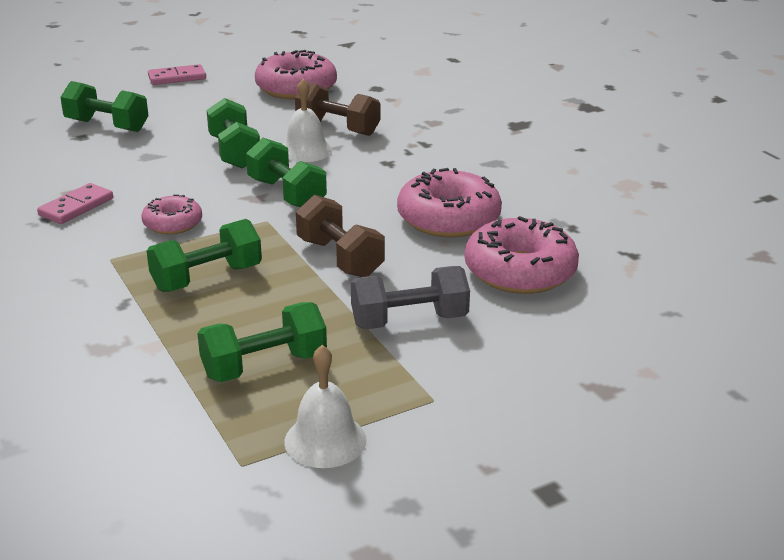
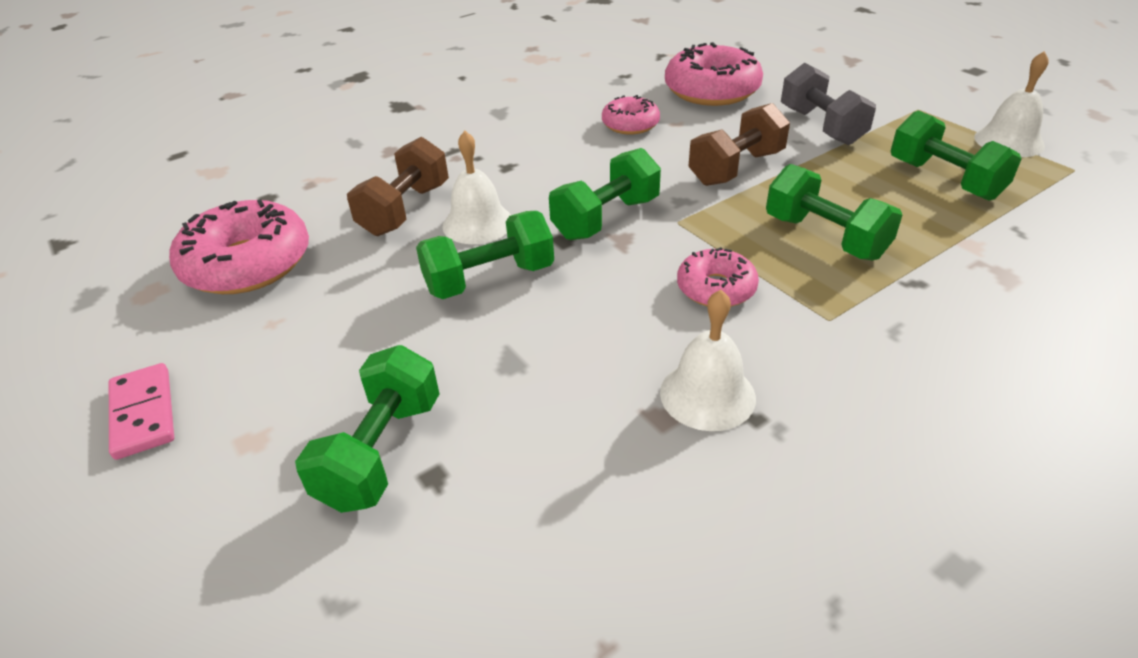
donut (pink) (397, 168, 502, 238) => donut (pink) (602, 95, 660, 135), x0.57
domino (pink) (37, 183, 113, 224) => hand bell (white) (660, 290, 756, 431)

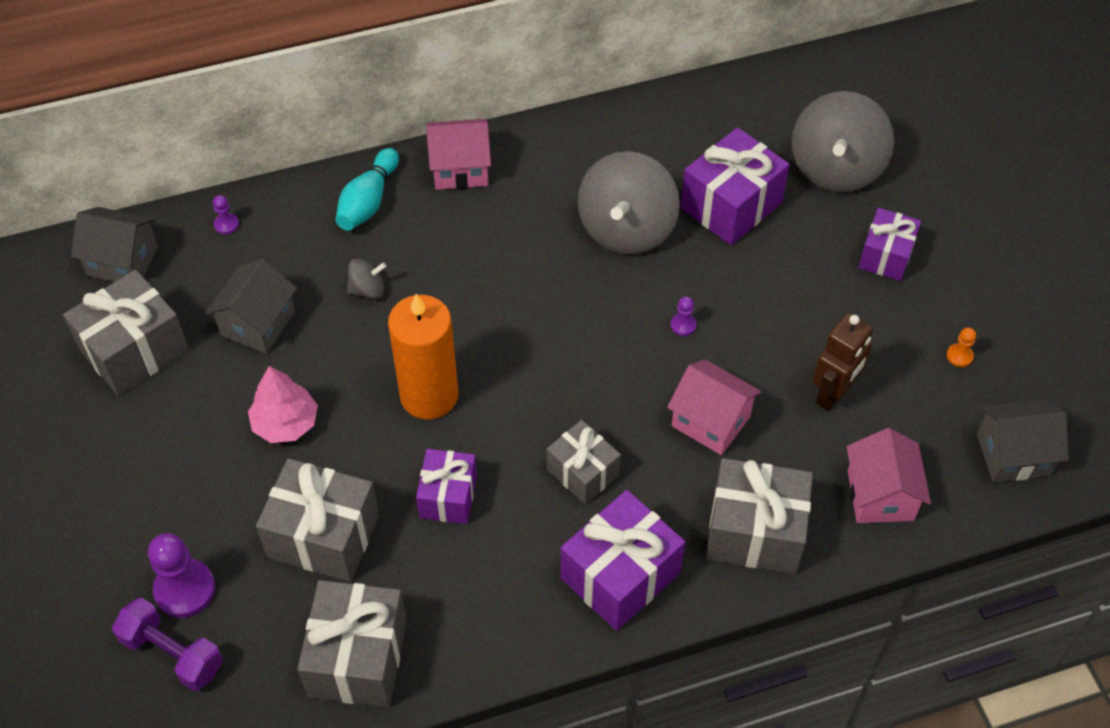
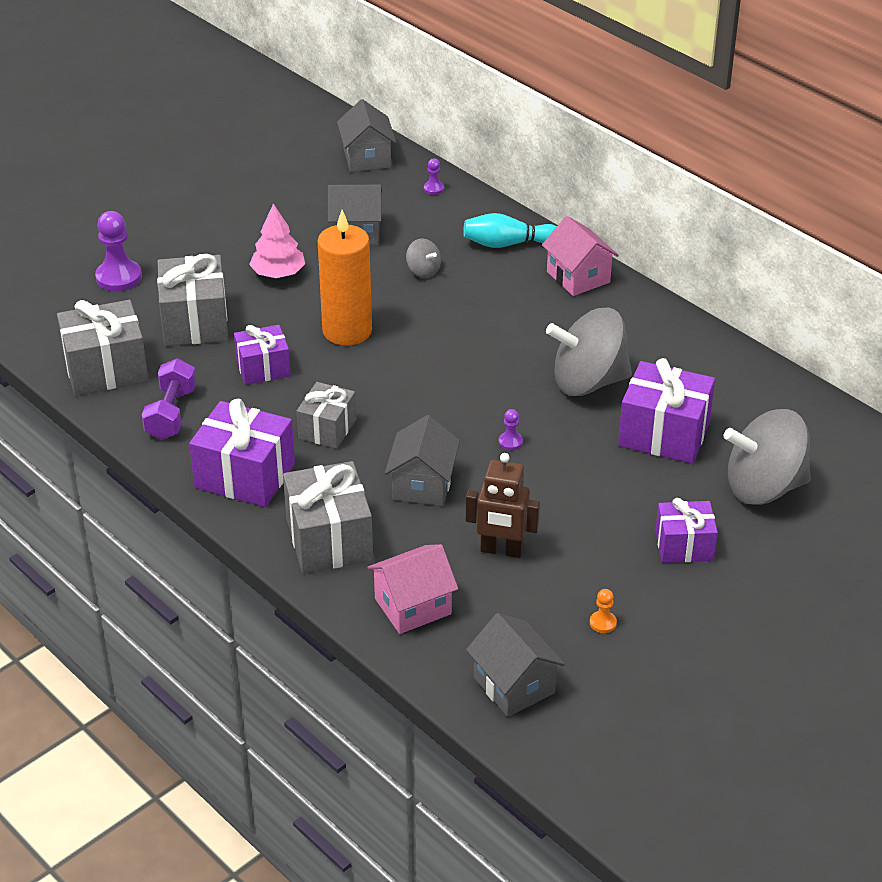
hand weight (royal purple) (112, 598, 223, 691) => hand weight (royal purple) (142, 359, 196, 440), relocated
cottage (pink) (667, 359, 762, 455) => cottage (ash-grey) (385, 415, 460, 506)
wrapped gift (ash-grey) (63, 270, 189, 396) => nothing

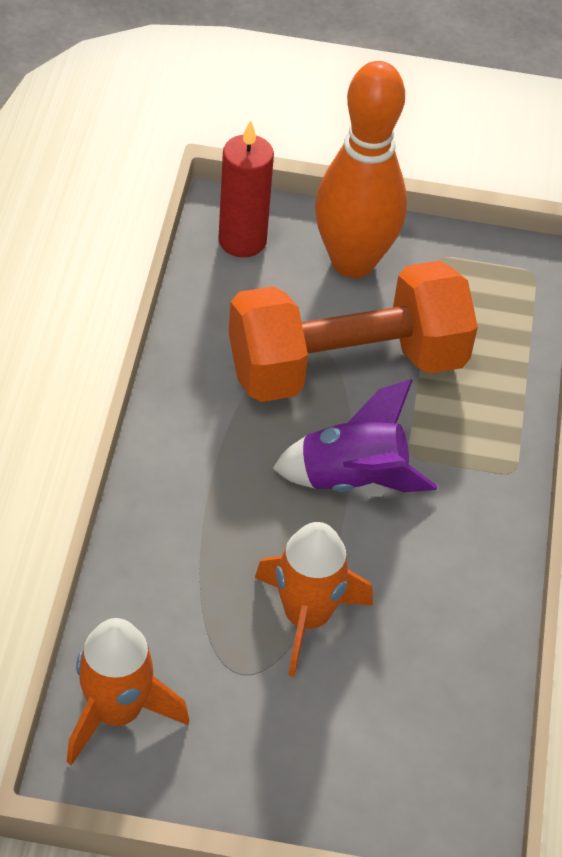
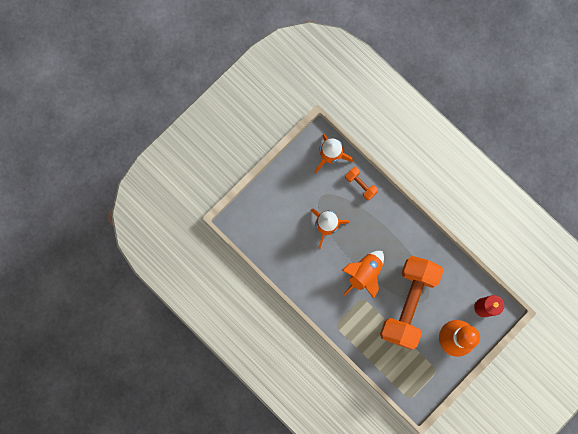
rocket (royal purple) (272, 379, 437, 492) => rocket (bright orange) (342, 251, 384, 299)
nothing => hand weight (bright orange) (345, 167, 378, 201)

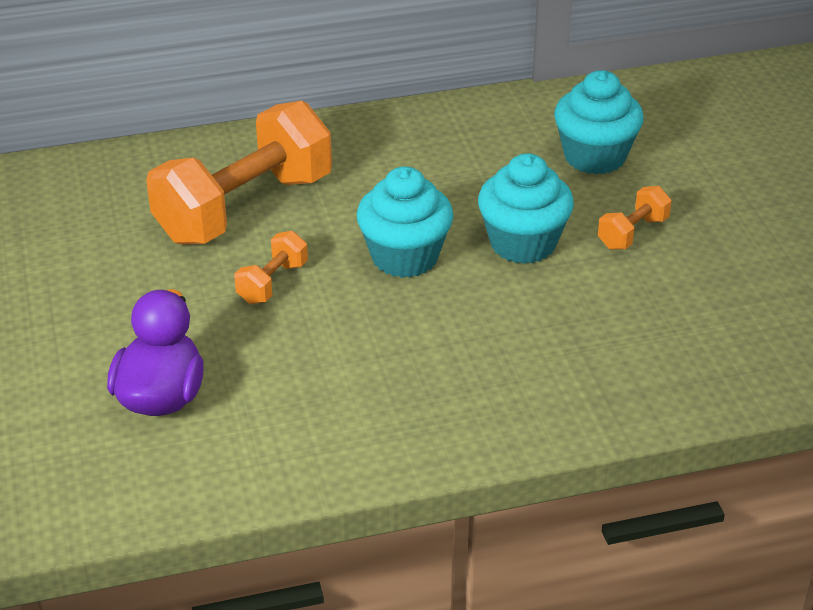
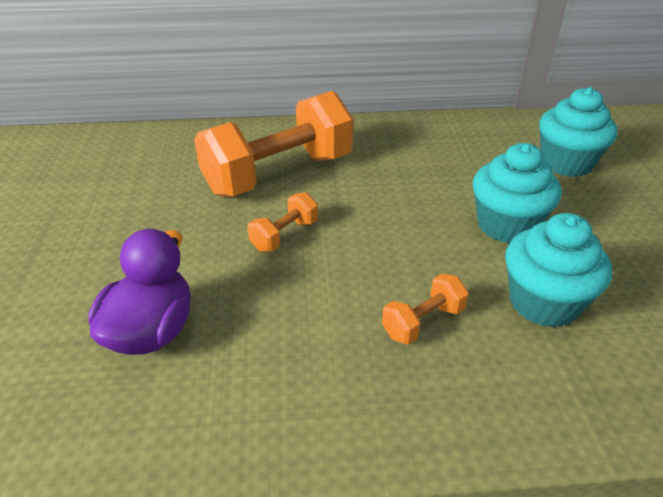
hand weight (bright orange) (598, 186, 672, 250) => hand weight (bright orange) (382, 274, 469, 345), relocated
fairy cake (turquoise) (357, 166, 454, 278) => fairy cake (turquoise) (505, 213, 612, 328), relocated

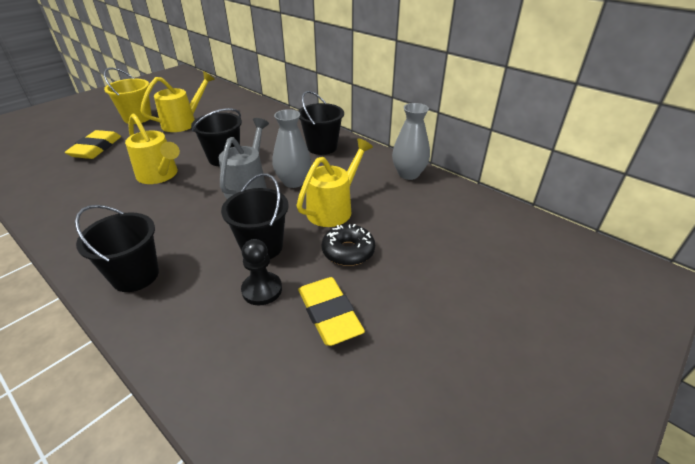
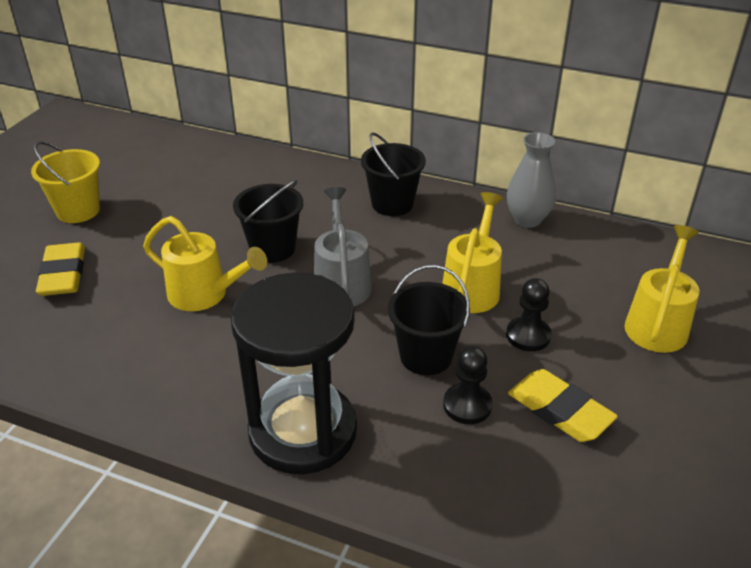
pail (jet-black) (75, 205, 159, 292) => sand timer (jet-black) (231, 273, 357, 474)
donut (jet-black) (322, 224, 375, 266) => pawn (jet-black) (506, 278, 552, 351)
watering can (yellow) (140, 71, 215, 132) => watering can (yellow) (624, 225, 699, 353), relocated
tall vase (ash-grey) (272, 109, 311, 188) => nothing

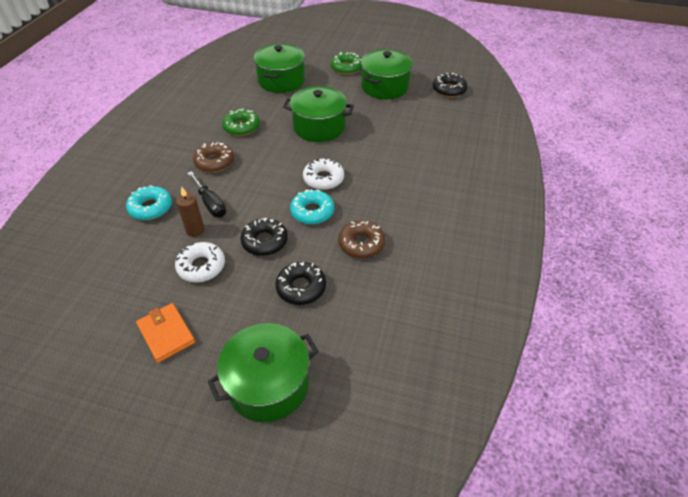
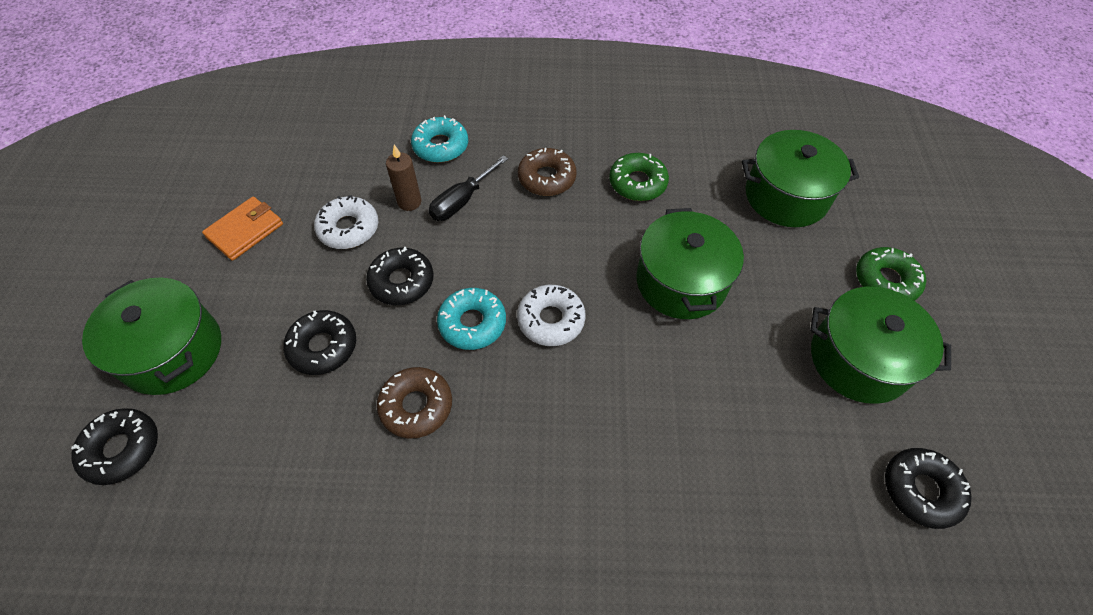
nothing => donut (jet-black) (71, 408, 158, 485)

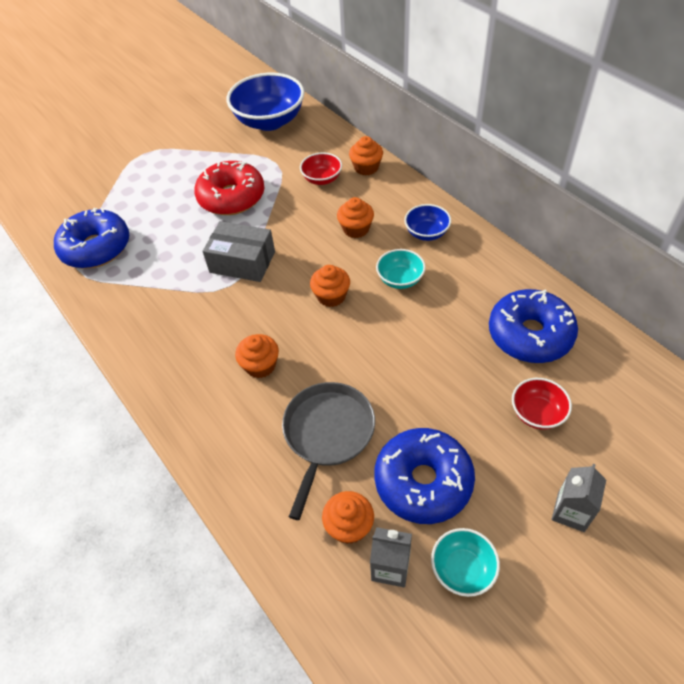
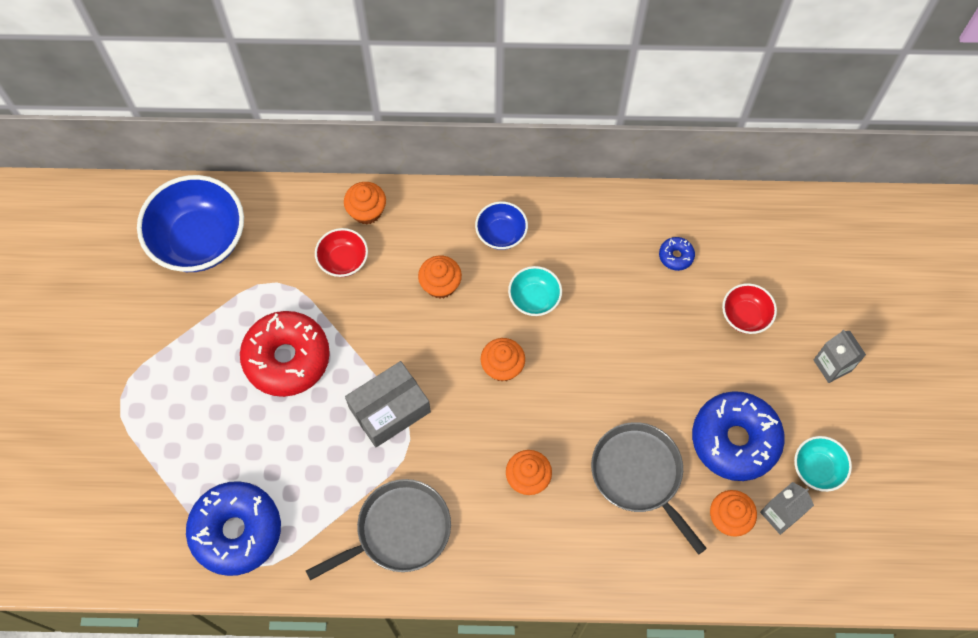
nothing => frying pan (ash-grey) (306, 479, 451, 580)
donut (cobalt) (489, 289, 578, 363) => donut (cobalt) (659, 237, 695, 271), x0.42

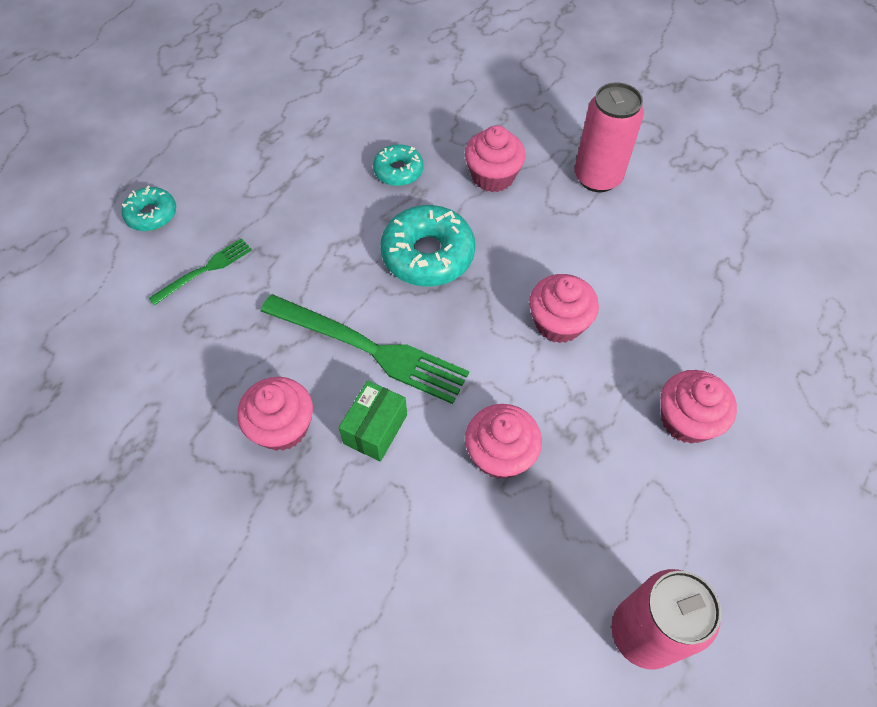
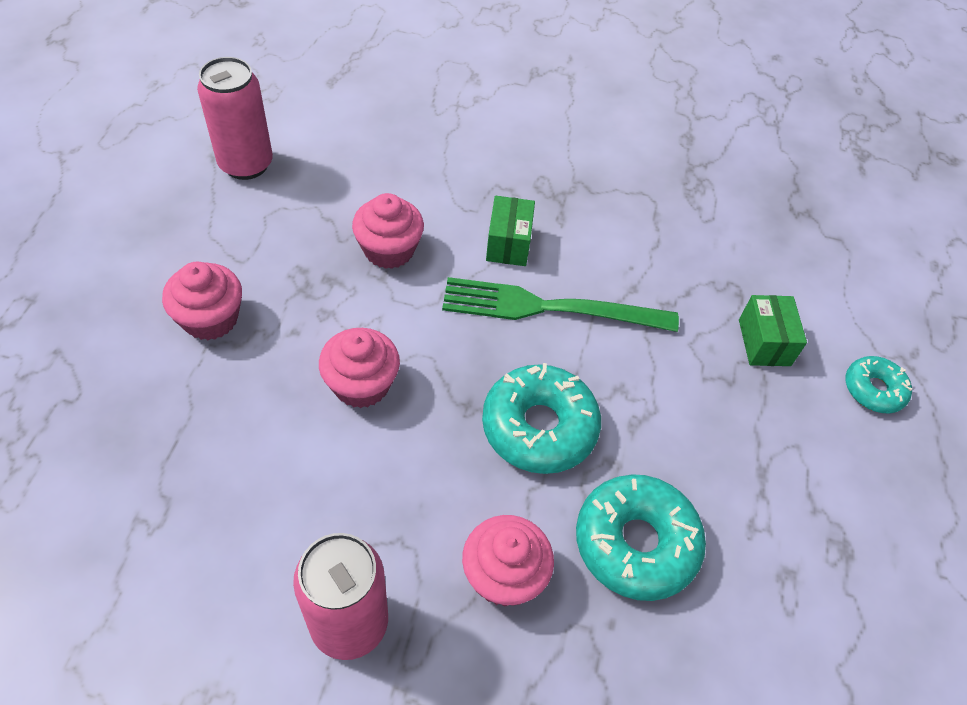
donut (turquoise) (373, 144, 424, 186) => donut (turquoise) (576, 474, 706, 601), x1.73
dinner fork (green) (148, 238, 252, 306) => box (green) (739, 295, 807, 366)
fairy cake (pink) (237, 377, 313, 451) => nothing

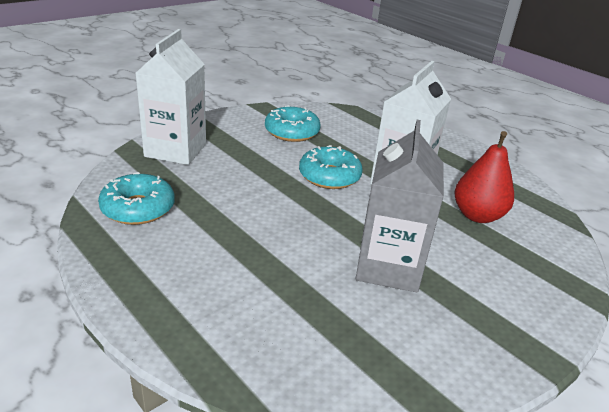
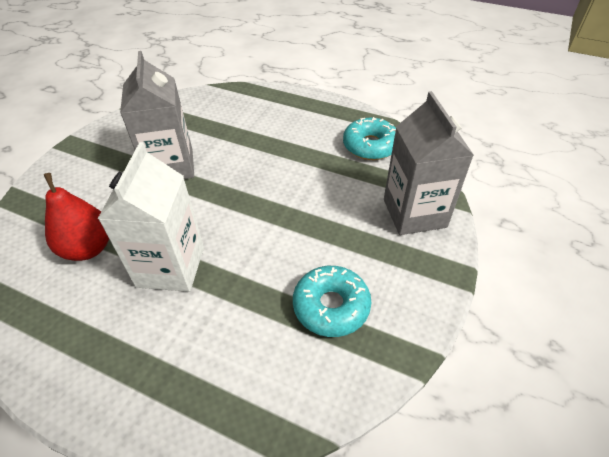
milk carton (white) (136, 29, 206, 165) => milk carton (ash-grey) (384, 91, 474, 235)
donut (turquoise) (299, 145, 363, 189) => nothing

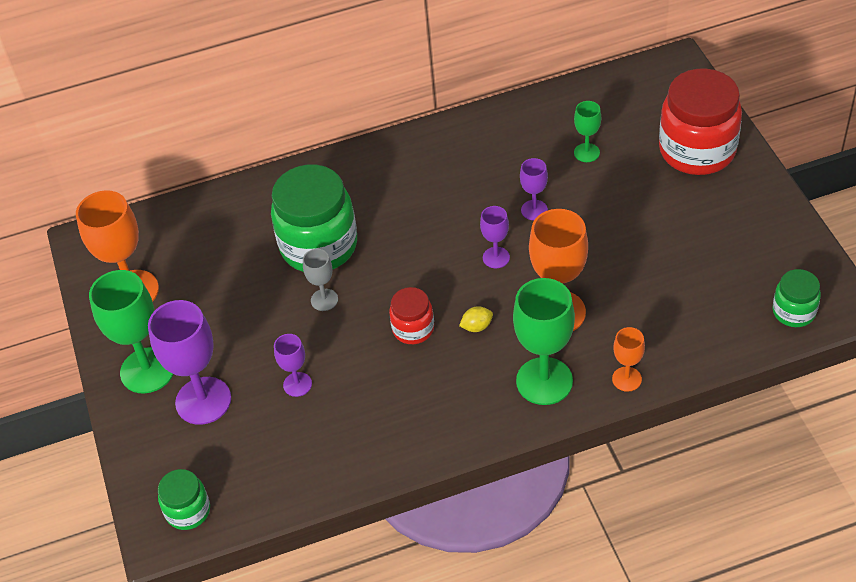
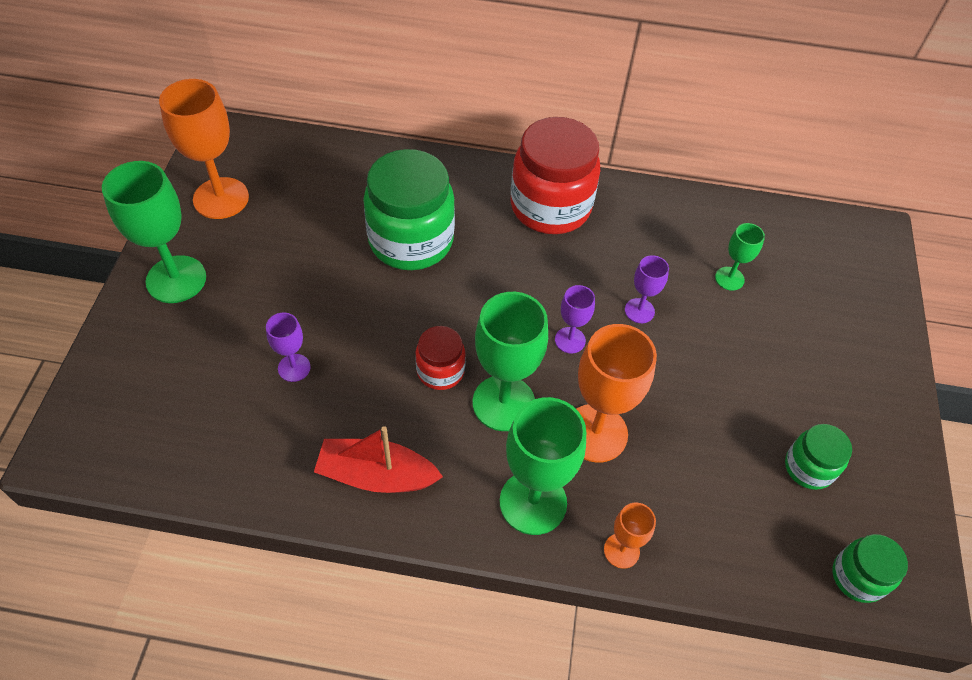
nothing => boat (scarlet) (314, 426, 443, 493)
toy lemon (yellow) (459, 306, 493, 332) => wine glass (green) (472, 292, 548, 431)
jar (scarlet) (659, 68, 742, 175) => jar (scarlet) (511, 117, 600, 234), relocated
jar (green) (158, 469, 210, 530) => jar (green) (785, 424, 852, 490), relocated
wine glass (royal purple) (148, 300, 231, 425) => nothing
wine glass (ash-grey) (303, 249, 338, 311) => nothing

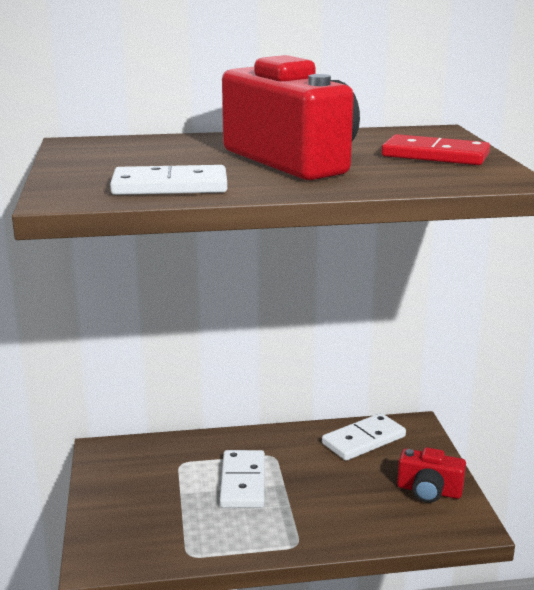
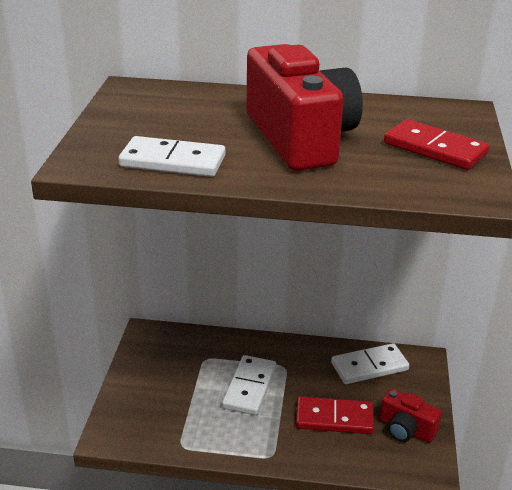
nothing => domino (scarlet) (296, 396, 374, 434)

